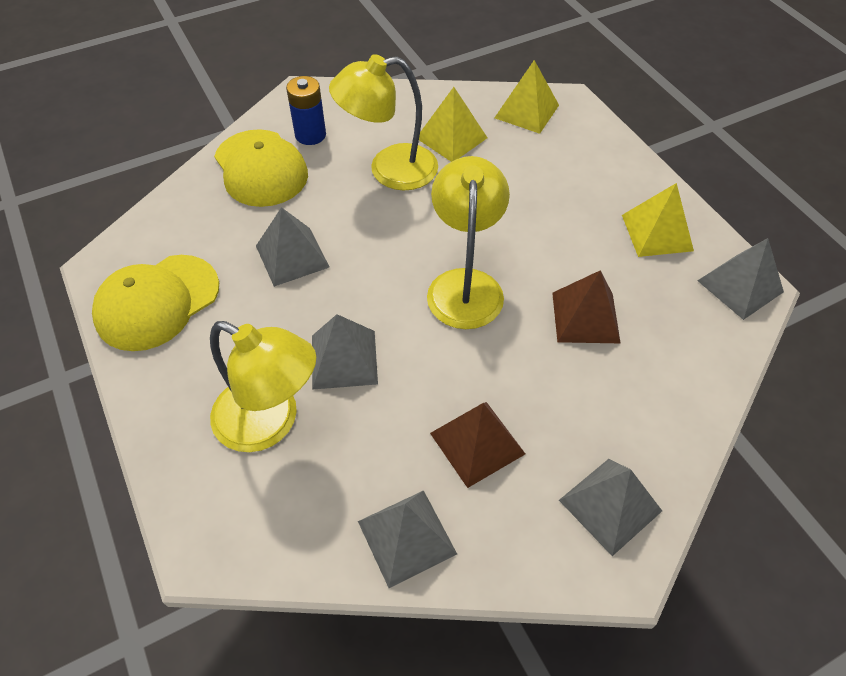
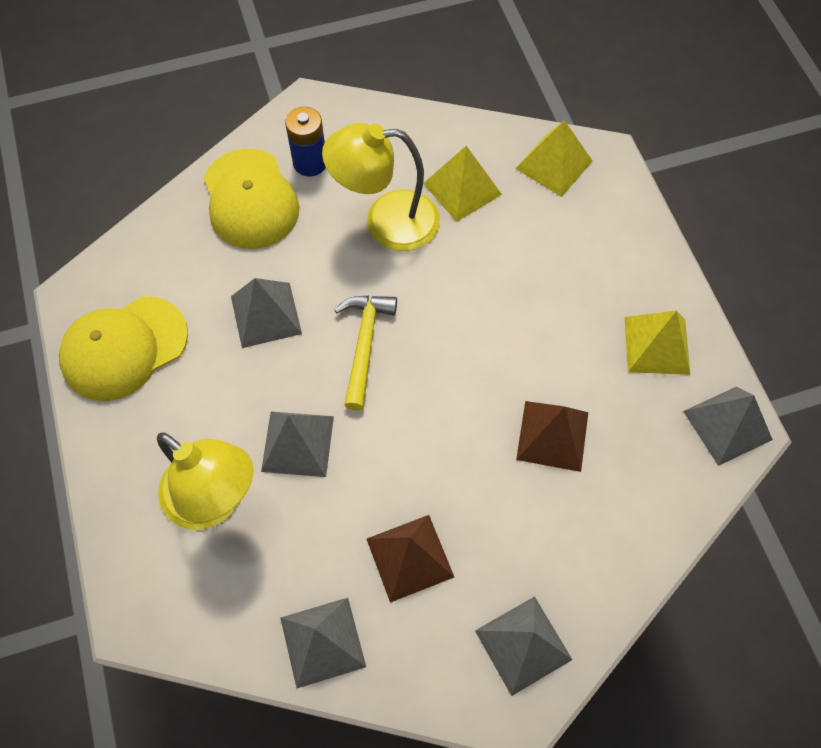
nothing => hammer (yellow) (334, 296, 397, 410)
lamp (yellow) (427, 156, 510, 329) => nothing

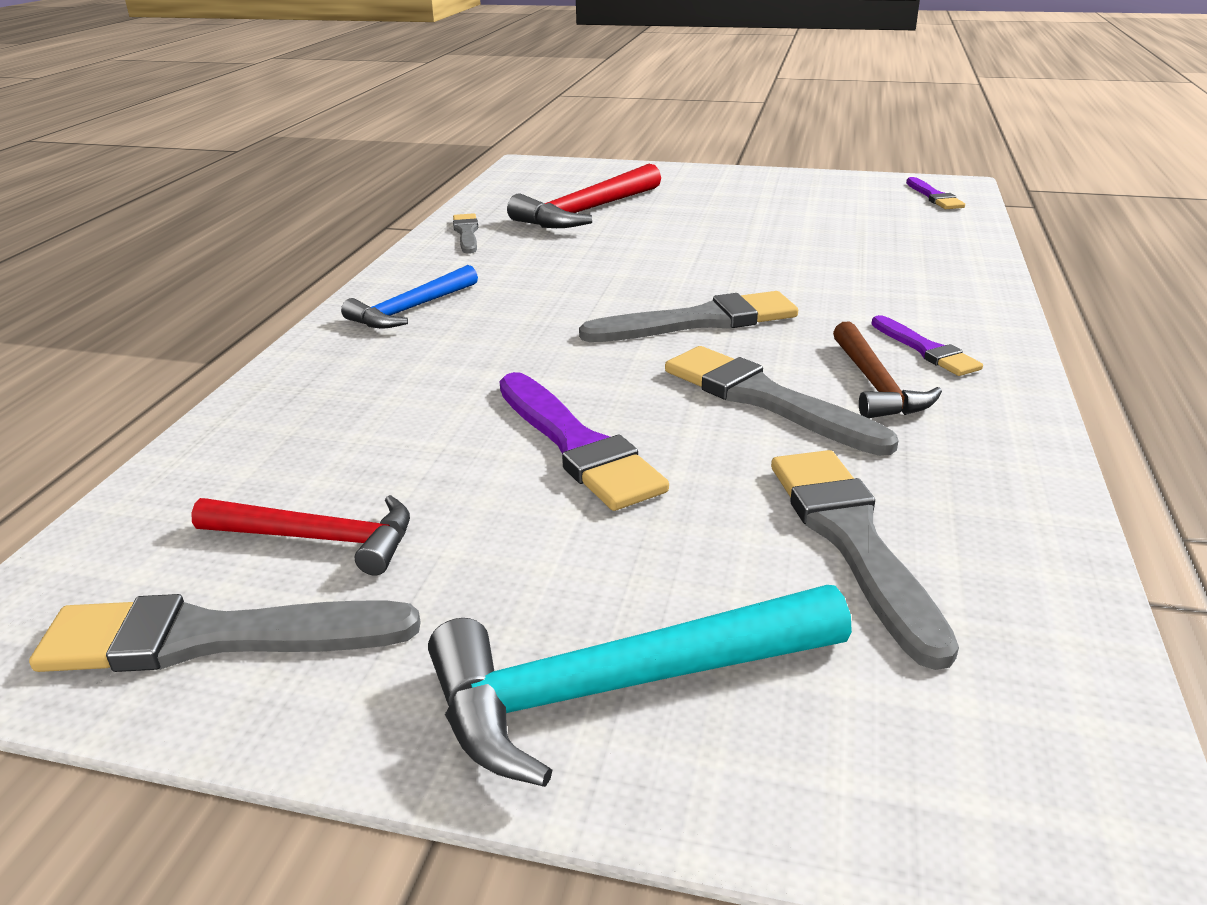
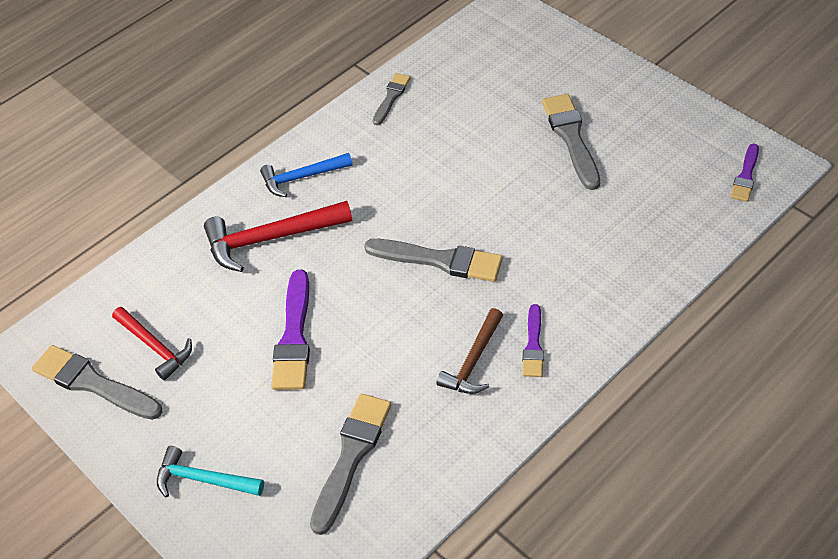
hammer (turquoise) (428, 585, 852, 787) => hammer (turquoise) (157, 446, 264, 498), x0.65
hammer (scarlet) (507, 164, 661, 228) => hammer (scarlet) (204, 201, 352, 272), relocated
brush (ash-grey) (665, 346, 899, 456) => brush (ash-grey) (542, 94, 600, 190), relocated

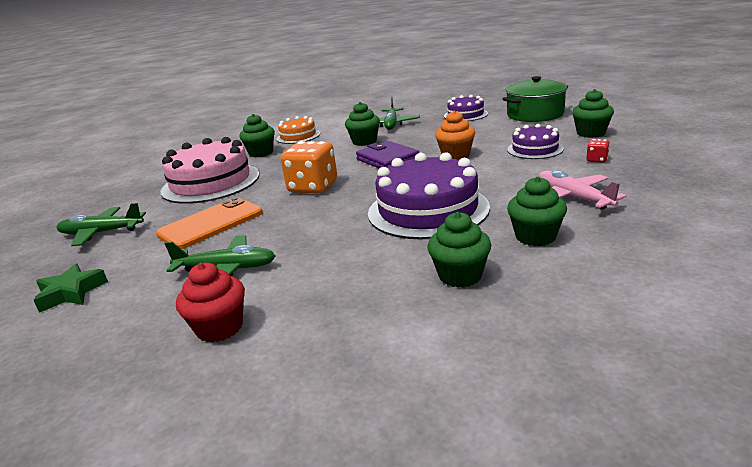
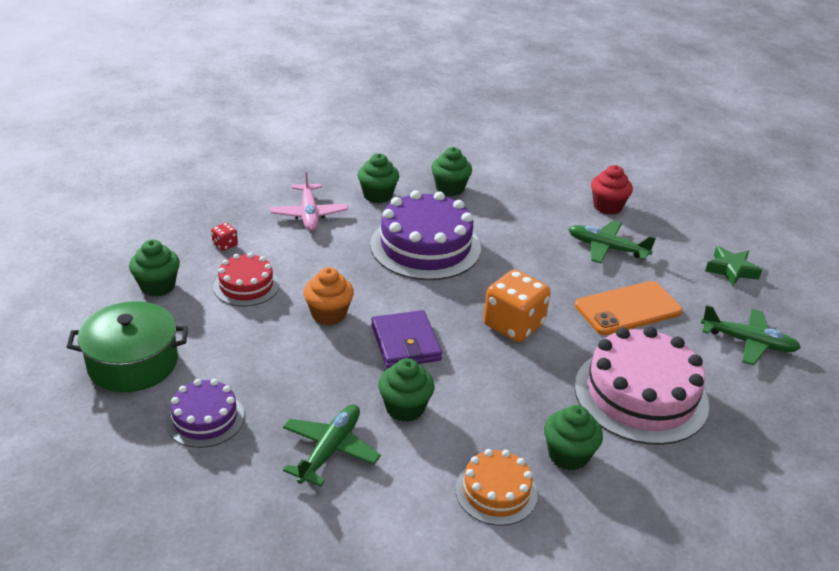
gateau (royal purple) (507, 124, 564, 159) => gateau (scarlet) (213, 252, 279, 306)

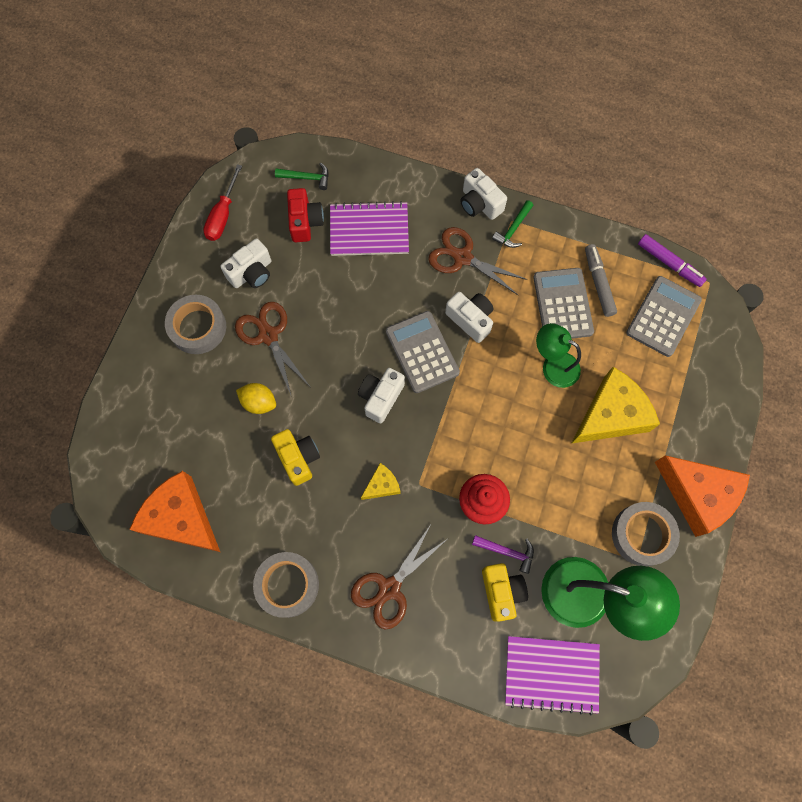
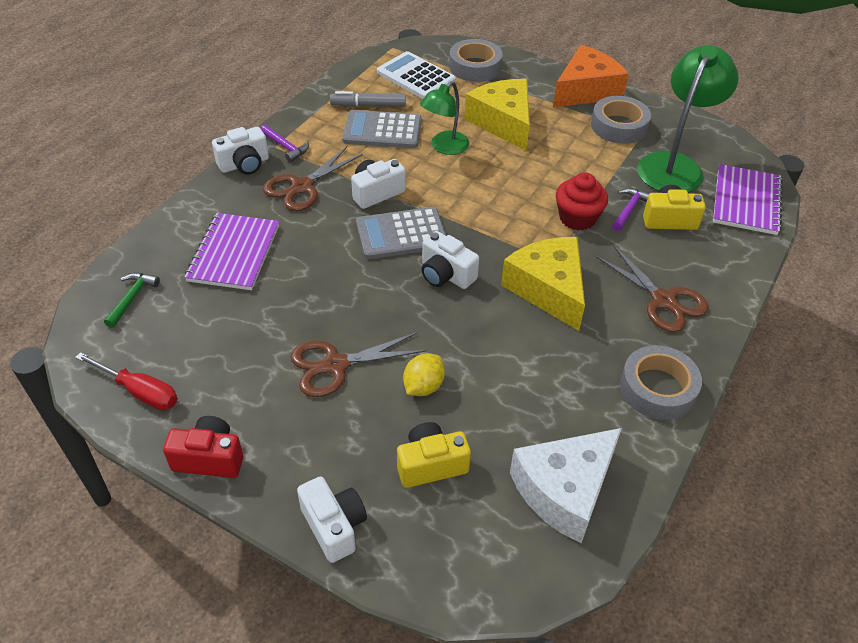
camera (scarlet) (287, 188, 324, 242) => camera (scarlet) (163, 416, 243, 478), relocated
hammer (green) (492, 200, 533, 248) => hammer (royal purple) (260, 125, 309, 162)
camera (white) (220, 238, 271, 288) => camera (white) (297, 476, 367, 563), relocated
pocket calculator (ash-grey) (626, 276, 702, 357) => pocket calculator (white) (377, 51, 456, 99)
camera (yellow) (271, 429, 320, 486) => camera (yellow) (397, 422, 471, 488), relocated
sticky tape (ash-grey) (165, 295, 226, 354) => sticky tape (ash-grey) (449, 39, 503, 82), relocated
cheese (yellow) (361, 463, 400, 500) => cheese (yellow) (501, 237, 585, 331), x2.08
cheese (bright orange) (129, 471, 220, 552) => cheese (white) (510, 428, 622, 543)
marker pen (royal purple) (638, 234, 707, 287) => nothing

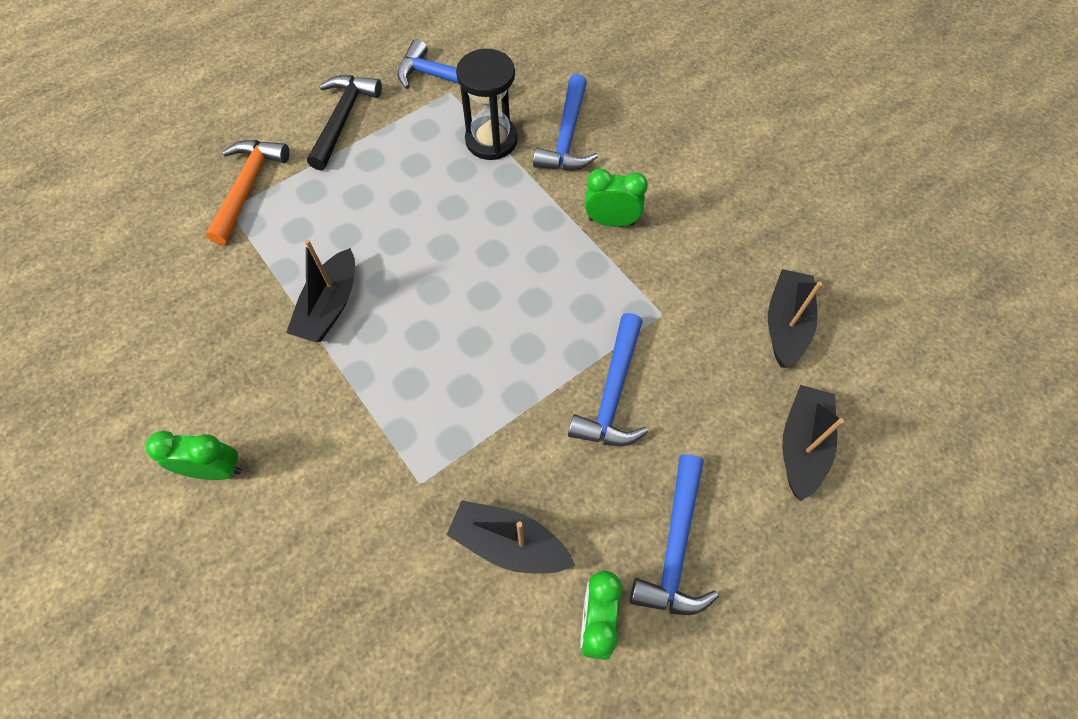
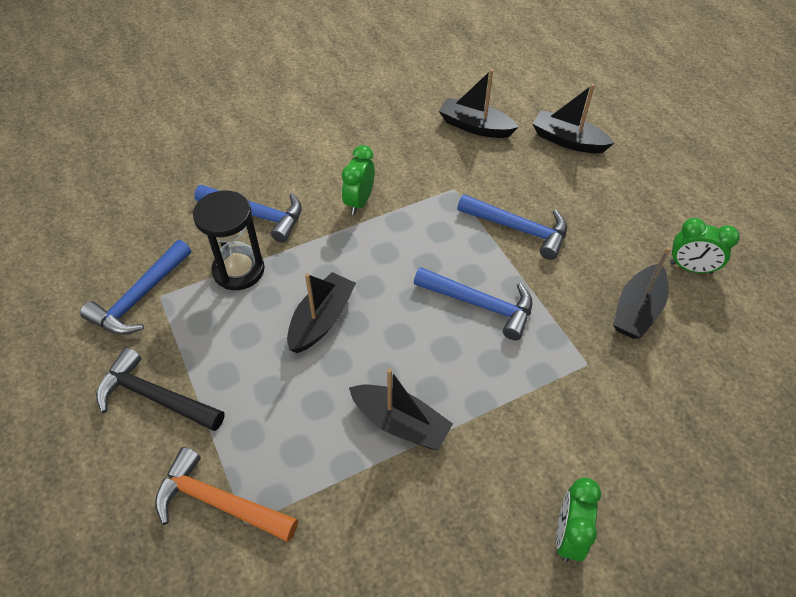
nothing => boat (jet-black) (287, 272, 356, 353)
hammer (cobalt) (630, 454, 719, 615) => hammer (cobalt) (414, 267, 533, 340), relocated

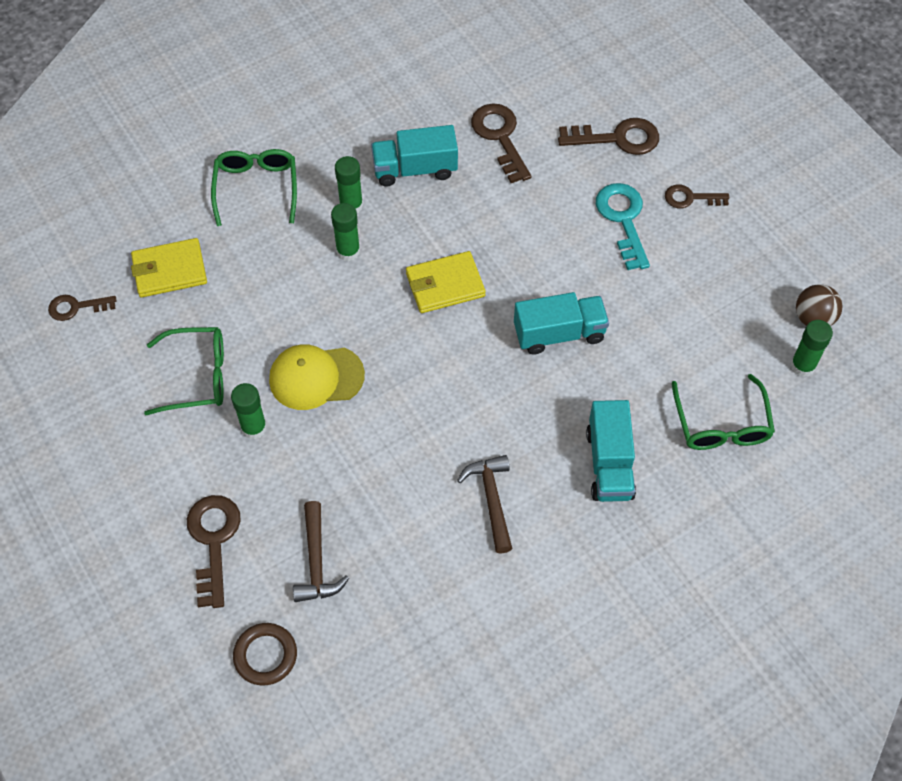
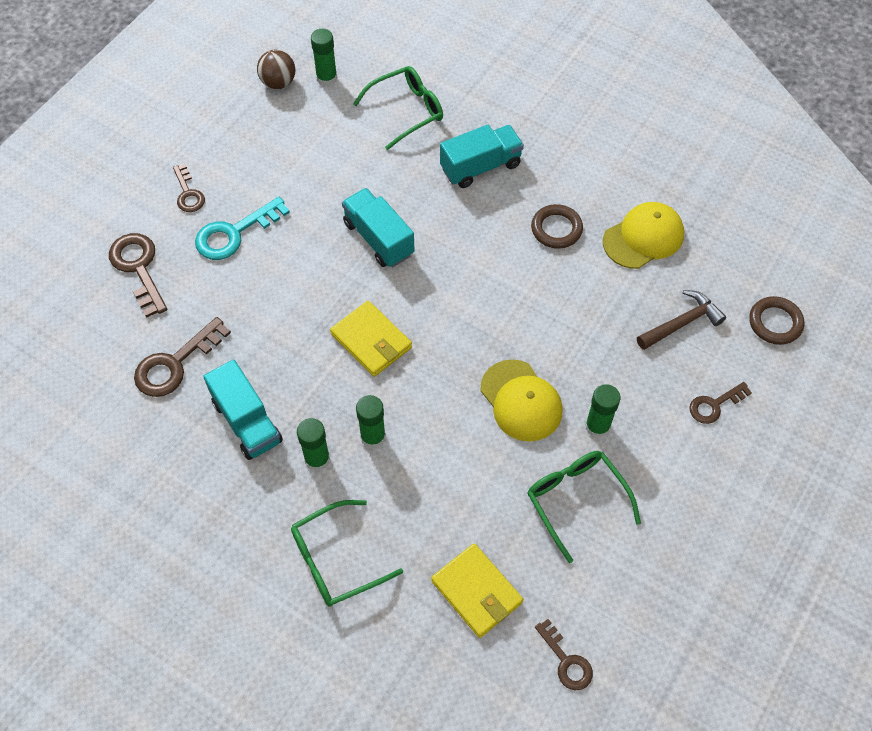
hammer (russet) (457, 455, 512, 553) => hoop (russet) (531, 204, 583, 249)
nothing => cap (yellow) (603, 202, 684, 269)
key (russet) (187, 495, 241, 608) => key (russet) (689, 382, 752, 424), x0.62

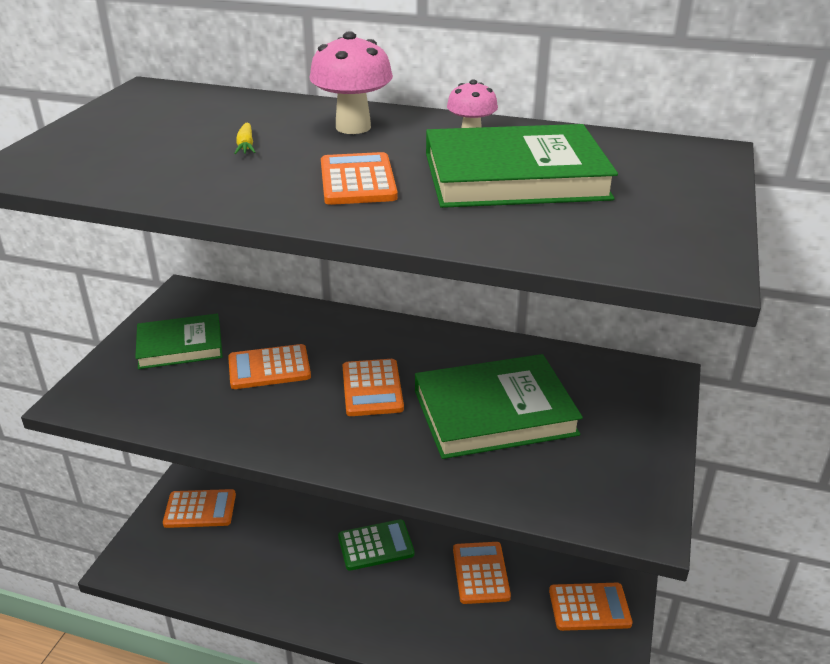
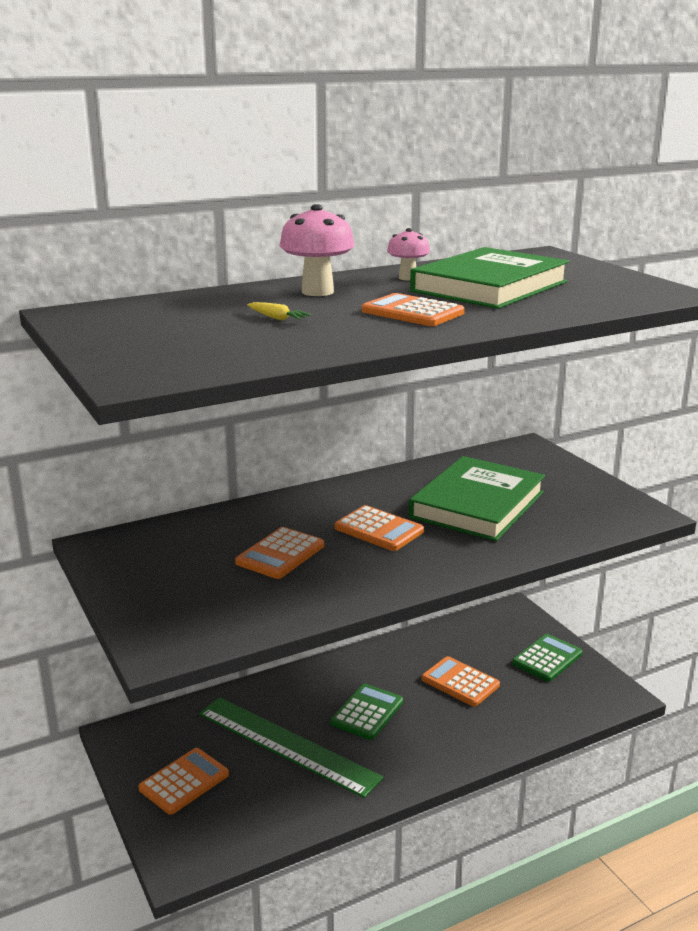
nothing => measuring stick (green) (199, 697, 383, 798)
pocket calculator (bright orange) (549, 583, 633, 631) => pocket calculator (green) (512, 634, 582, 682)
hardcover (green) (135, 313, 223, 369) => nothing

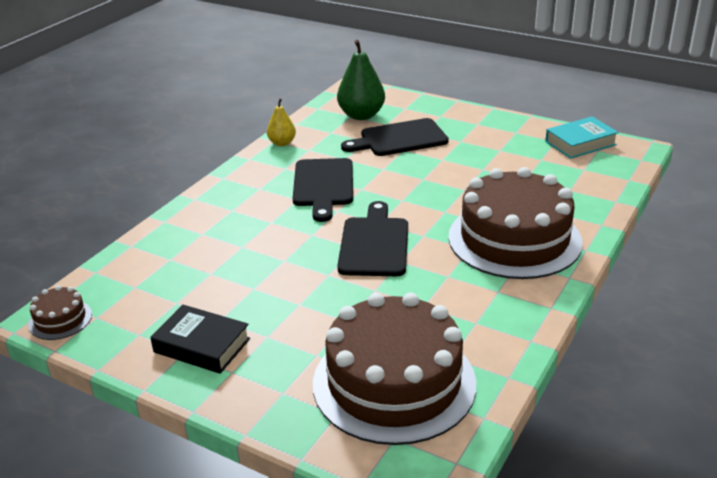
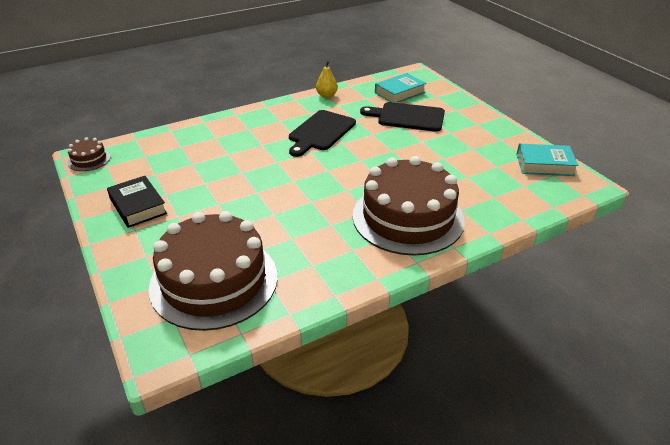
toy pear (green) (337, 40, 385, 120) => hardcover (turquoise) (375, 73, 426, 103)
cutting board (jet-black) (337, 201, 408, 276) => nothing

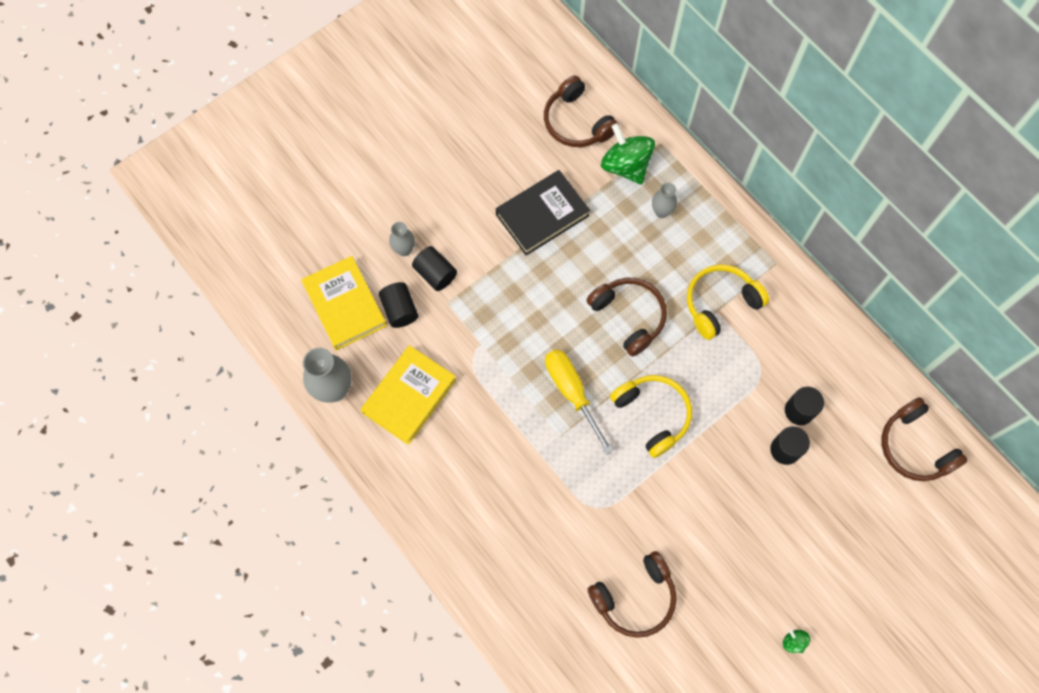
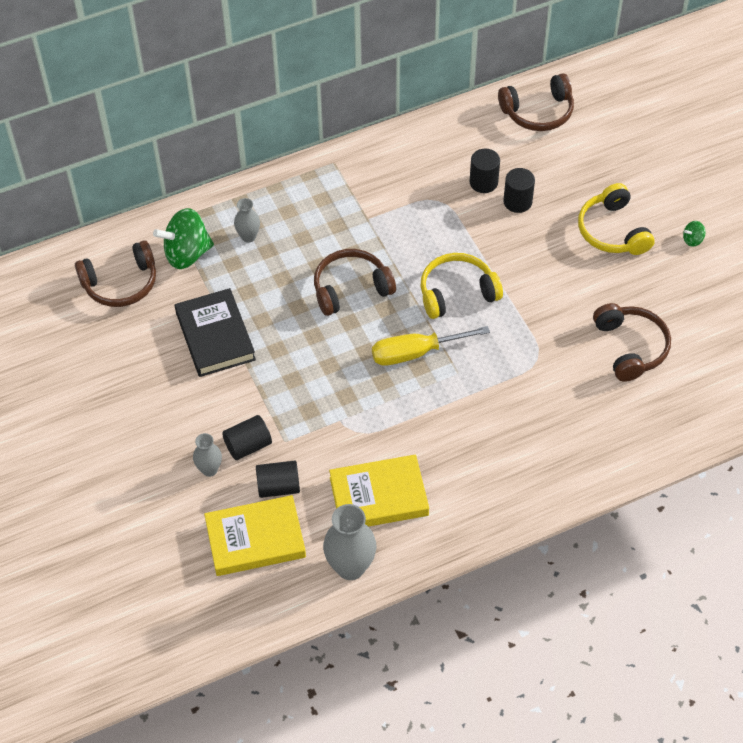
hardcover (yellow) (361, 345, 456, 445) => hardcover (yellow) (329, 454, 429, 527), 60 degrees counterclockwise
over-ear headphones (yellow) (687, 264, 769, 340) => over-ear headphones (yellow) (578, 183, 655, 255), relocated

